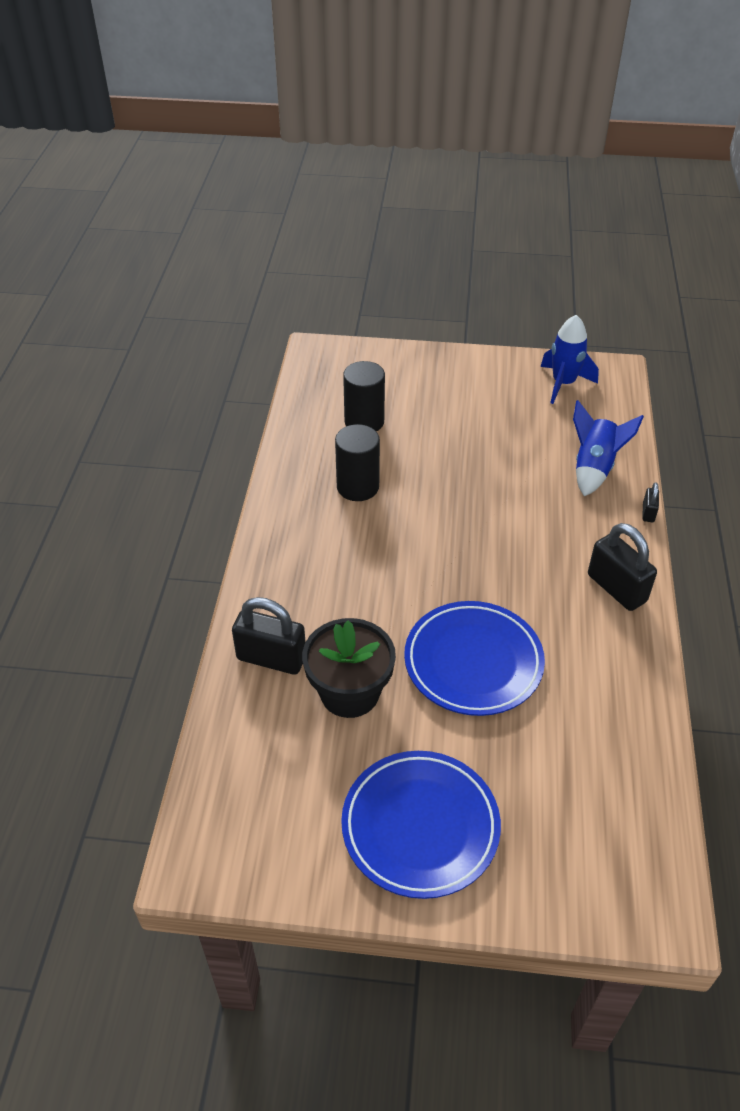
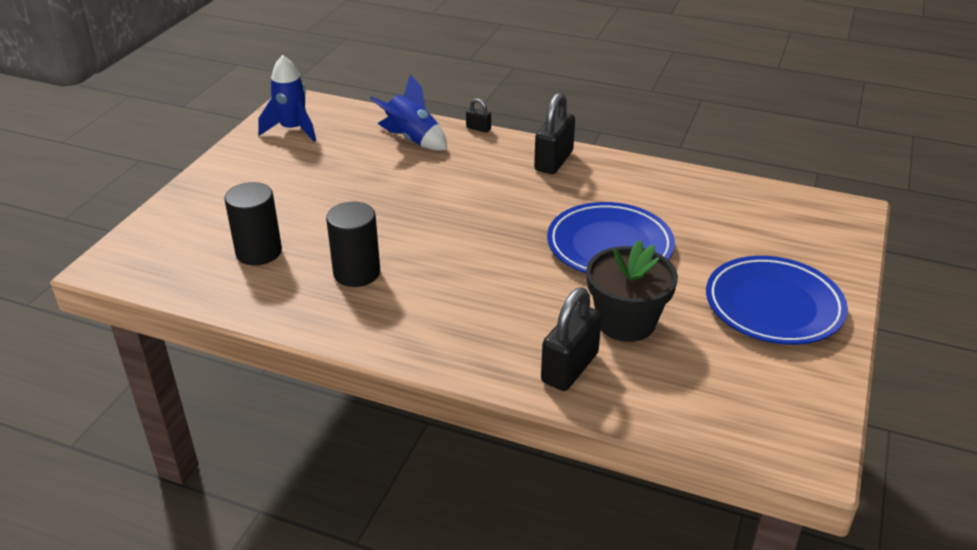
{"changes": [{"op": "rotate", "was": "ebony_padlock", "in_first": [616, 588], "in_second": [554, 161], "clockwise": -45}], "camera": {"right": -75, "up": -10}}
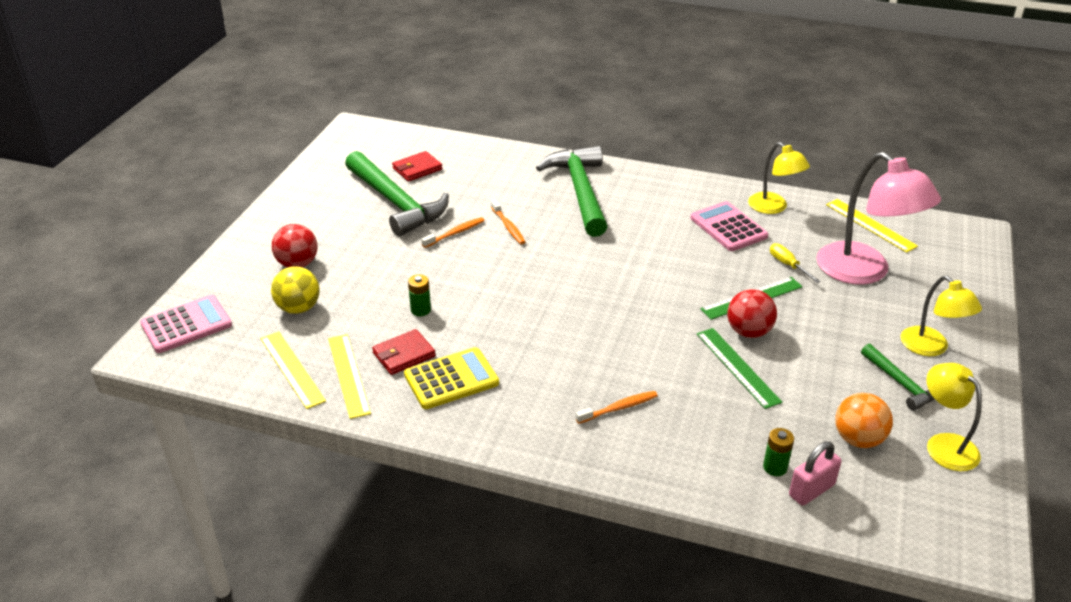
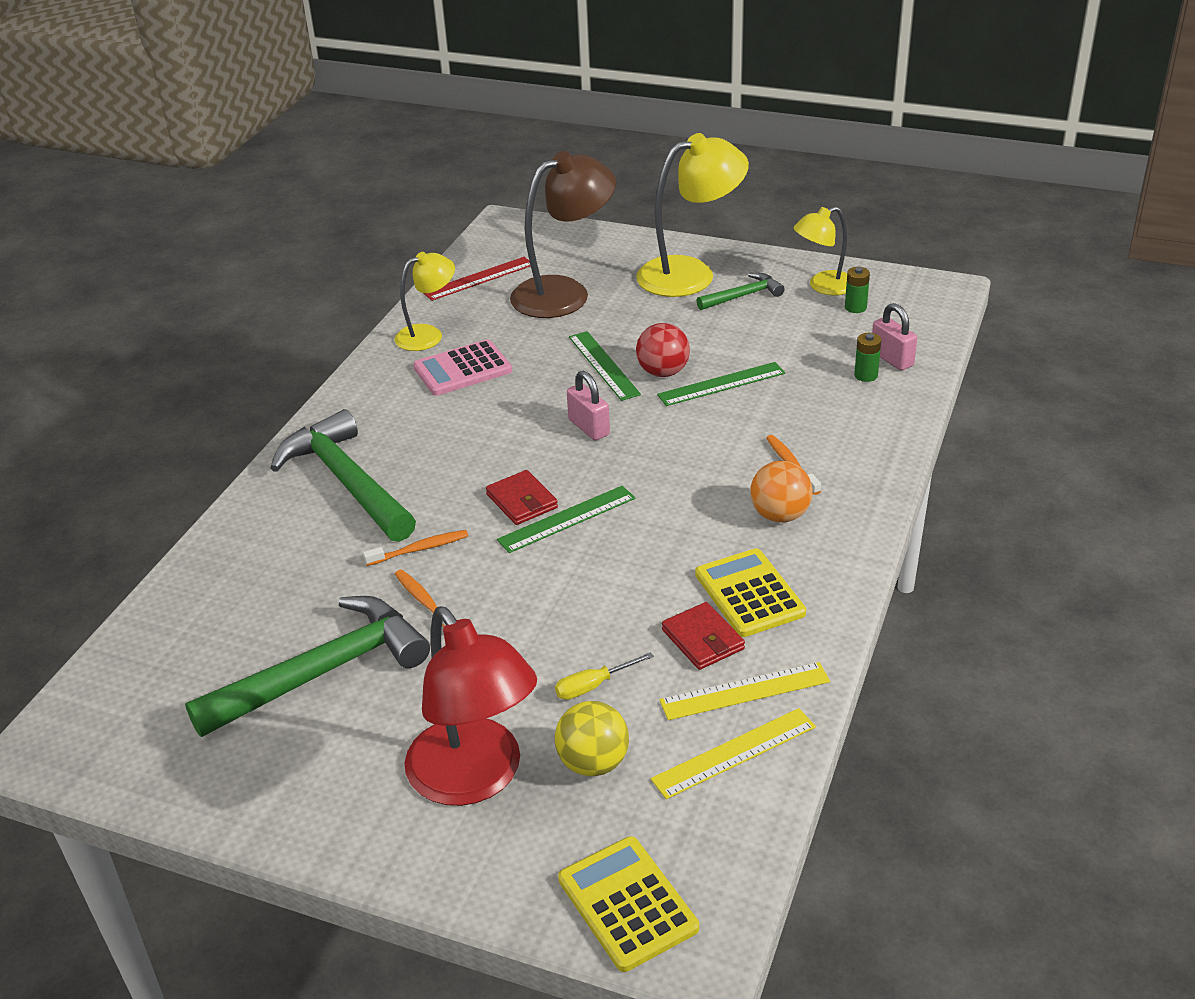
{"changes": [{"op": "rotate", "was": "green_hammer", "in_first": [580, 191], "in_second": [347, 482], "clockwise": 60}, {"op": "replace", "was": "scarlet_ball", "now": "scarlet_desk_lamp", "in_first": [297, 264], "in_second": [475, 778]}, {"op": "recolor", "was": "yellow_straightedge", "now": "scarlet_straightedge", "in_first": [870, 225], "in_second": [479, 278]}, {"op": "move", "was": "scarlet_card_wallet", "in_first": [417, 169], "in_second": [522, 501]}, {"op": "insert", "now": "green_straightedge", "in_second": [567, 519]}, {"op": "recolor", "was": "rosy_desk_lamp", "now": "brown_desk_lamp", "in_first": [864, 272], "in_second": [564, 293]}, {"op": "move", "was": "yellow_flat_screwdriver", "in_first": [788, 265], "in_second": [593, 686]}, {"op": "recolor", "was": "rosy_pocket_calculator", "now": "yellow_pocket_calculator", "in_first": [186, 325], "in_second": [627, 904]}, {"op": "insert", "now": "rosy_padlock", "in_second": [589, 427]}, {"op": "resize", "was": "yellow_desk_lamp", "in_first": [931, 348], "in_second": [690, 273], "ratio": 1.69}, {"op": "move", "was": "orange-coloured_ball", "in_first": [858, 439], "in_second": [780, 515]}, {"op": "move", "was": "green_power_cell", "in_first": [420, 310], "in_second": [855, 307]}], "camera": {"right": -85, "up": 0}}
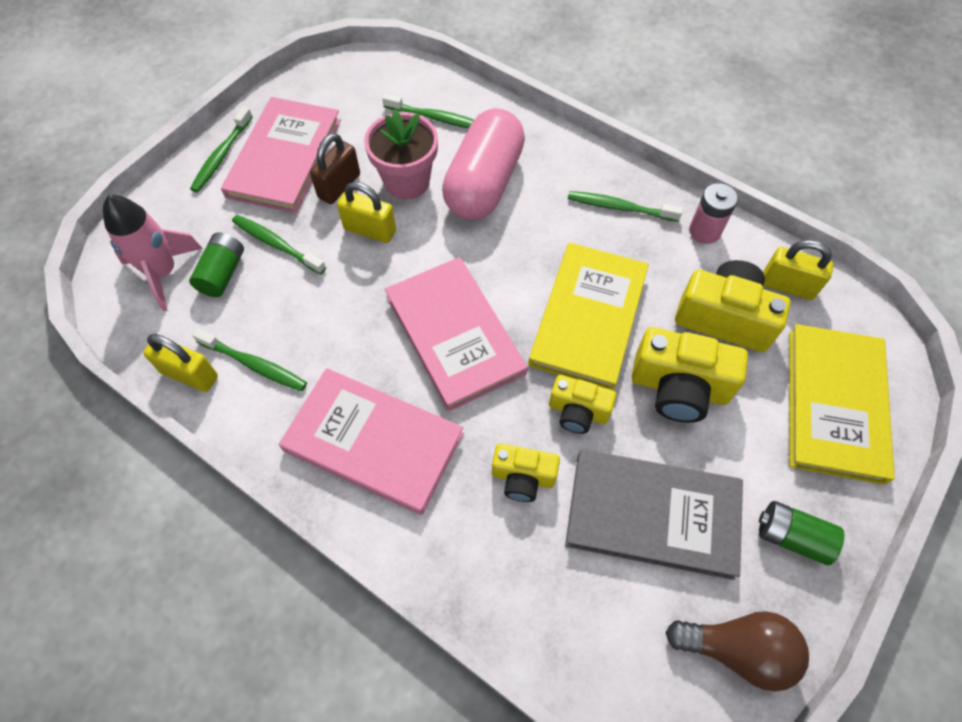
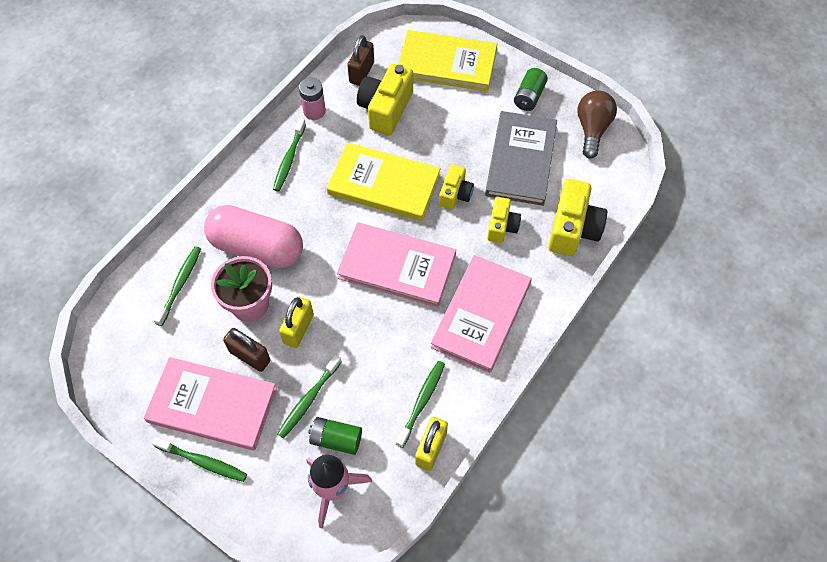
{"changes": [{"op": "rotate", "was": "rosy_book", "in_first": [454, 335], "in_second": [397, 267], "clockwise": 45}, {"op": "recolor", "was": "yellow_padlock", "now": "brown_padlock", "in_first": [787, 286], "in_second": [361, 72]}, {"op": "move", "was": "yellow_camera", "in_first": [679, 387], "in_second": [573, 229]}], "camera": {"right": -90, "up": 0}}
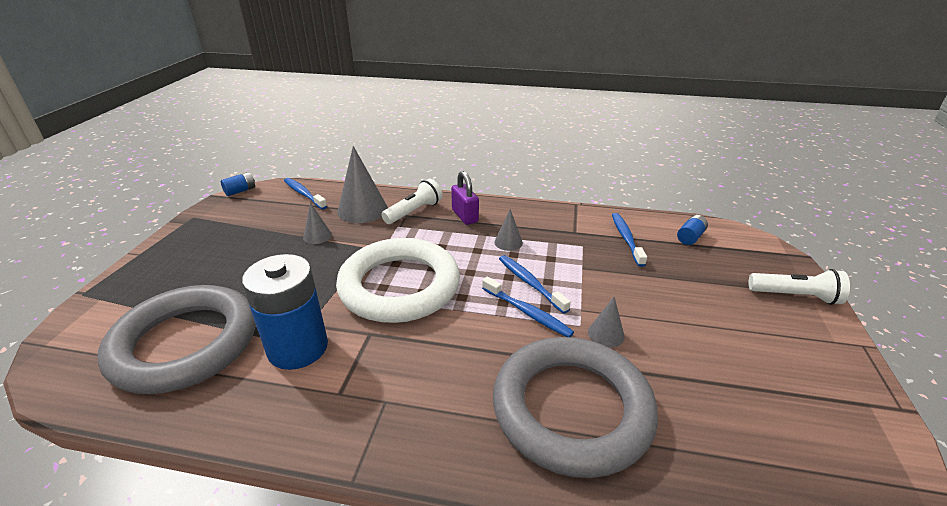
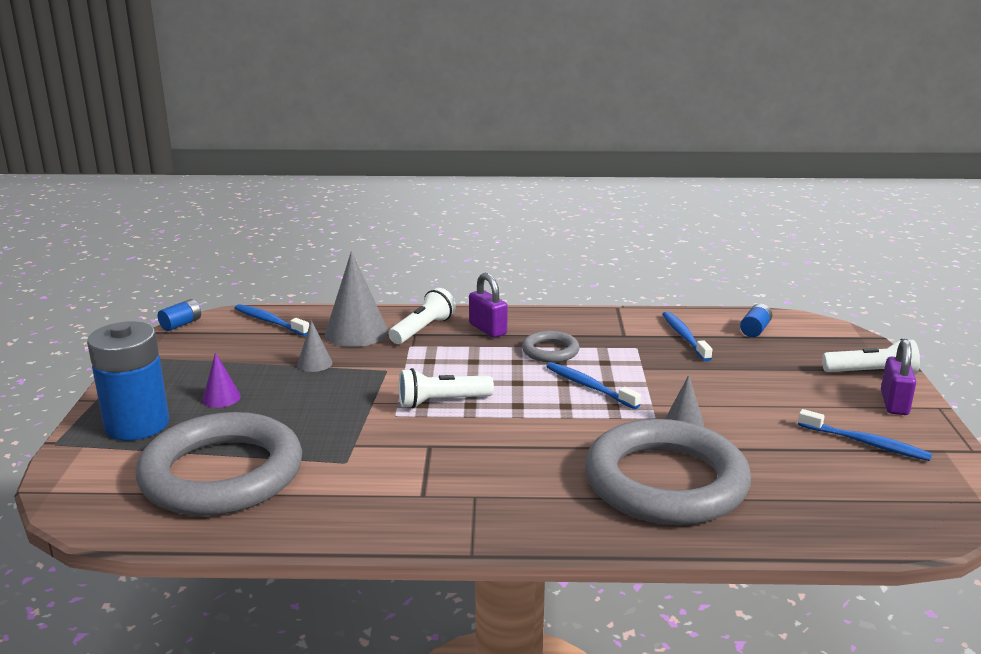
{"changes": [{"op": "move", "was": "cobalt_power_cell", "in_first": [298, 348], "in_second": [137, 425]}, {"op": "insert", "now": "royal_purple_cone_shape", "in_second": [221, 398]}, {"op": "replace", "was": "snow-white_ring", "now": "snow-white_torch", "in_first": [399, 286], "in_second": [441, 402]}, {"op": "replace", "was": "ash-grey_cone_shape", "now": "ash-grey_ring", "in_first": [508, 242], "in_second": [550, 351]}, {"op": "move", "was": "cobalt_dental_brush", "in_first": [527, 312], "in_second": [865, 443]}, {"op": "insert", "now": "royal_purple_padlock", "in_second": [894, 403]}], "camera": {"right": -10, "up": -10}}
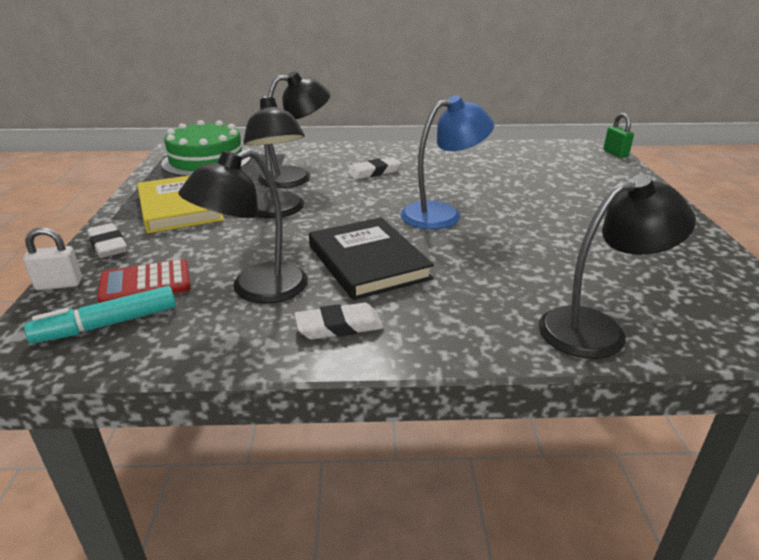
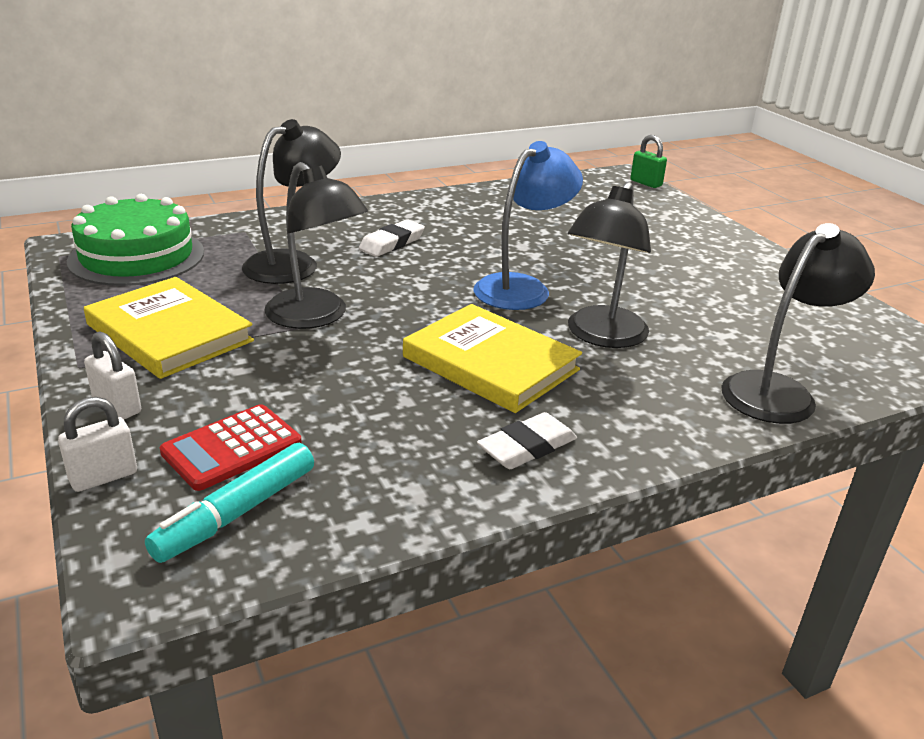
{"changes": [{"op": "replace", "was": "snow-white_pencil_eraser", "now": "snow-white_padlock", "in_first": [108, 245], "in_second": [117, 406]}, {"op": "recolor", "was": "ebony_book", "now": "yellow_book", "in_first": [368, 262], "in_second": [490, 363]}, {"op": "move", "was": "ebony_desk_lamp", "in_first": [256, 289], "in_second": [601, 336]}], "camera": {"right": -25, "up": 0}}
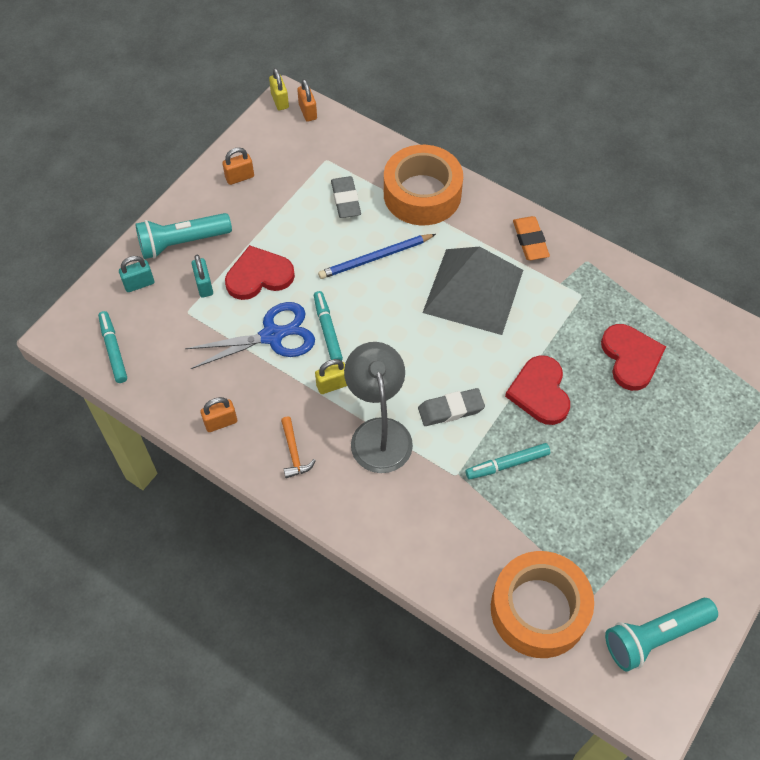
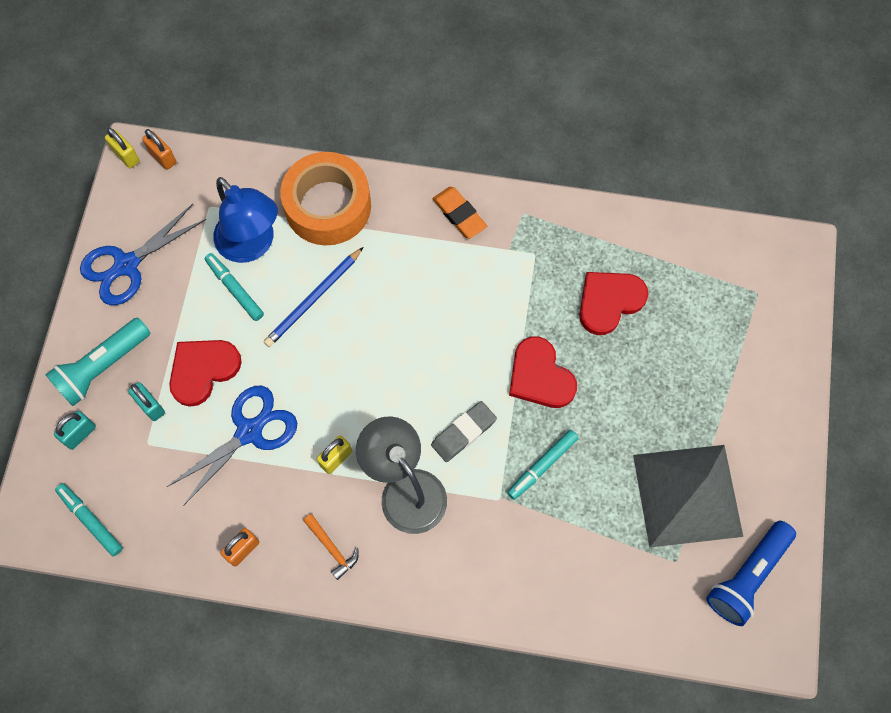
{"changes": [{"op": "replace", "was": "orange-coloured_padlock", "now": "cobalt_shears", "in_first": [239, 177], "in_second": [127, 265]}, {"op": "move", "was": "teal_felt_pen", "in_first": [327, 330], "in_second": [235, 289]}, {"op": "replace", "was": "ash-grey_pencil_eraser", "now": "cobalt_desk_lamp", "in_first": [345, 200], "in_second": [252, 245]}, {"op": "rotate", "was": "scarlet_heart_shape", "in_first": [631, 358], "in_second": [609, 301], "clockwise": -90}, {"op": "move", "was": "ash-grey_solid_pyramid", "in_first": [473, 291], "in_second": [687, 495]}, {"op": "recolor", "was": "teal_torch", "now": "cobalt_torch", "in_first": [654, 636], "in_second": [747, 576]}, {"op": "delete", "was": "orange-coloured_tape", "in_first": [539, 609]}], "camera": {"right": -25, "up": 10}}
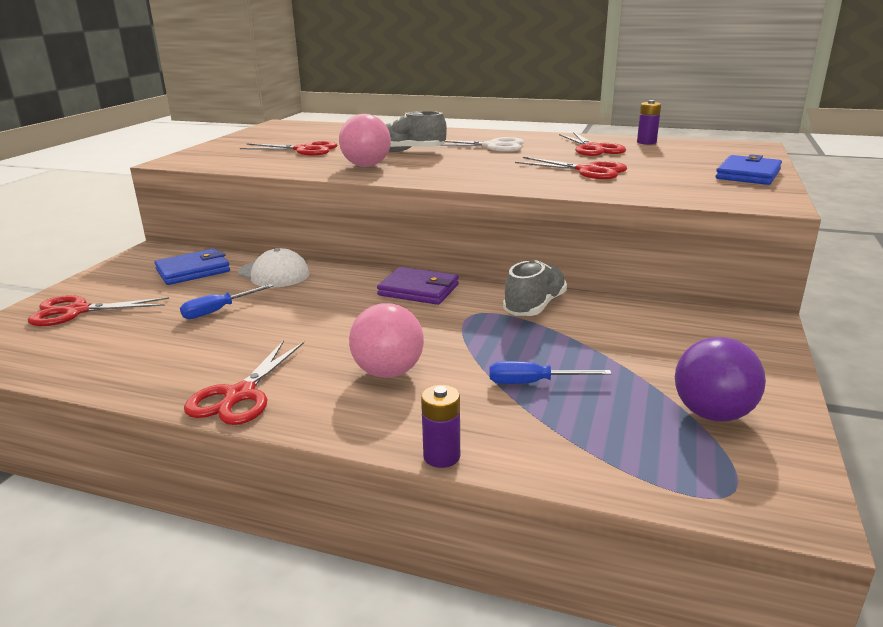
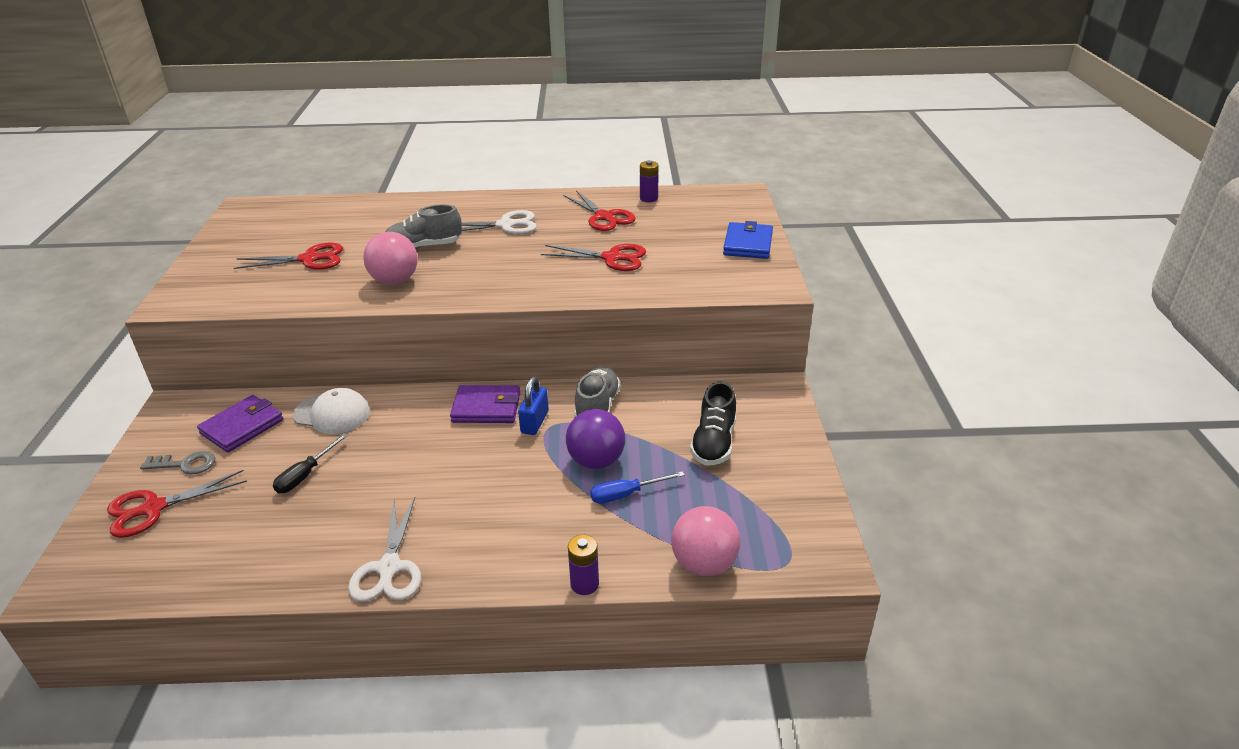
{"changes": [{"op": "insert", "now": "ash-grey_key", "in_second": [185, 464]}, {"op": "recolor", "was": "cobalt_card_wallet", "now": "royal_purple_card_wallet", "in_first": [193, 271], "in_second": [242, 427]}, {"op": "recolor", "was": "cobalt_flat_screwdriver", "now": "ebony_flat_screwdriver", "in_first": [218, 310], "in_second": [305, 475]}, {"op": "recolor", "was": "scarlet_shears", "now": "snow-white_shears", "in_first": [239, 395], "in_second": [389, 568]}, {"op": "insert", "now": "cobalt_padlock", "in_second": [534, 422]}, {"op": "move", "was": "royal_purple_ball", "in_first": [712, 414], "in_second": [596, 461]}, {"op": "move", "was": "rosy_ball", "in_first": [388, 372], "in_second": [704, 564]}, {"op": "insert", "now": "ebony_sneaker", "in_second": [713, 443]}], "camera": {"right": -20, "up": 10}}
